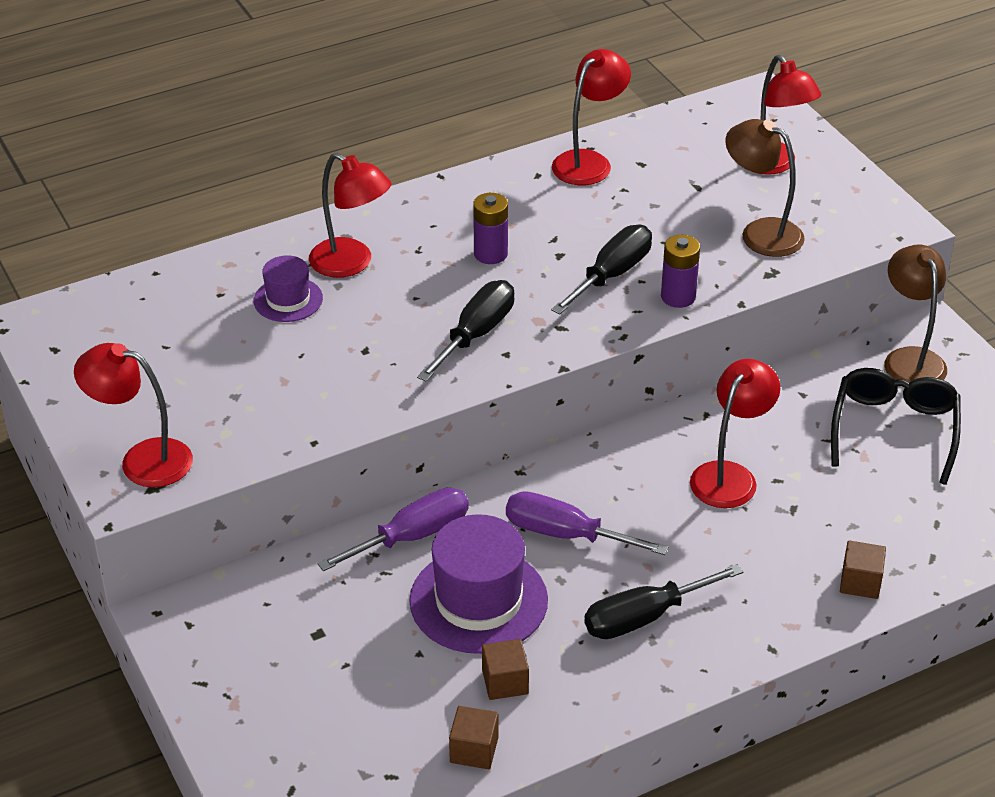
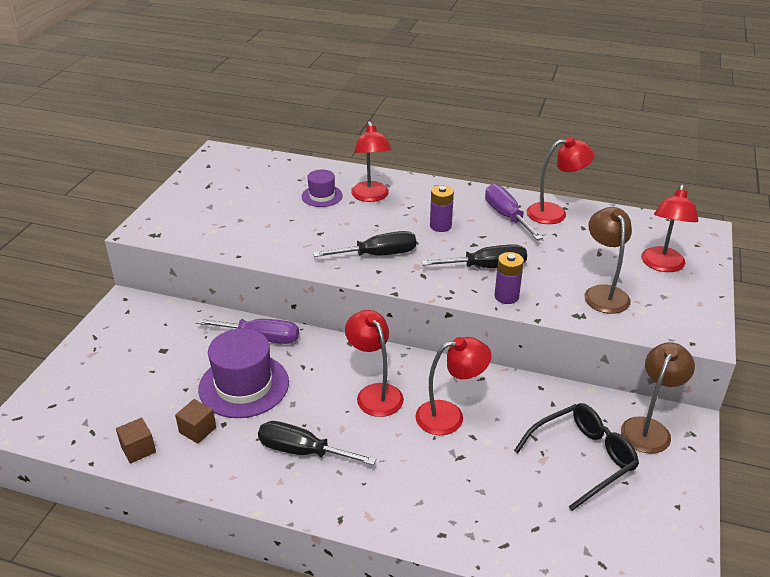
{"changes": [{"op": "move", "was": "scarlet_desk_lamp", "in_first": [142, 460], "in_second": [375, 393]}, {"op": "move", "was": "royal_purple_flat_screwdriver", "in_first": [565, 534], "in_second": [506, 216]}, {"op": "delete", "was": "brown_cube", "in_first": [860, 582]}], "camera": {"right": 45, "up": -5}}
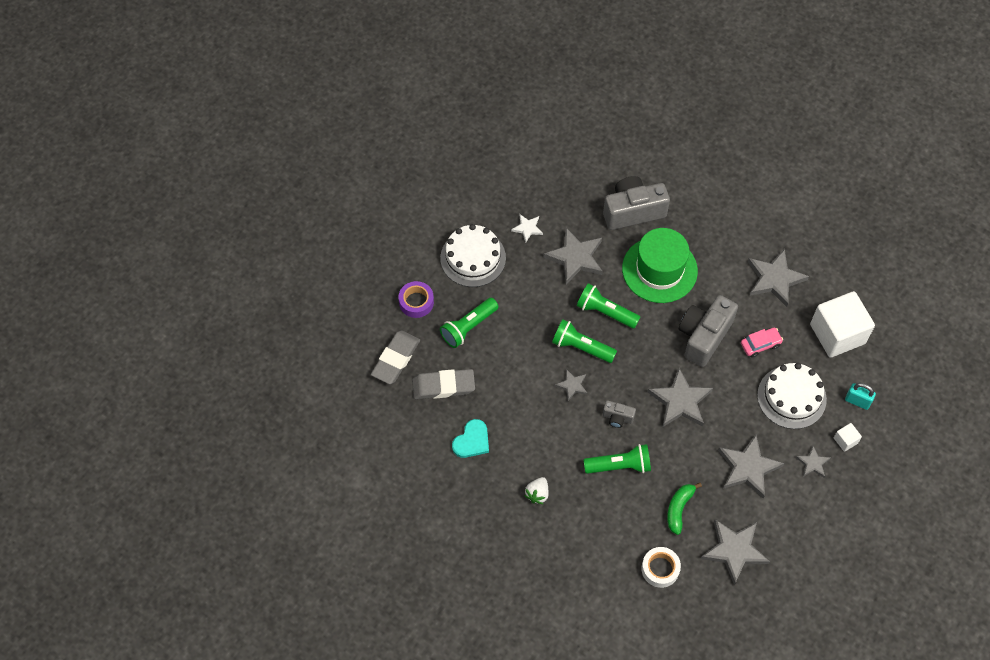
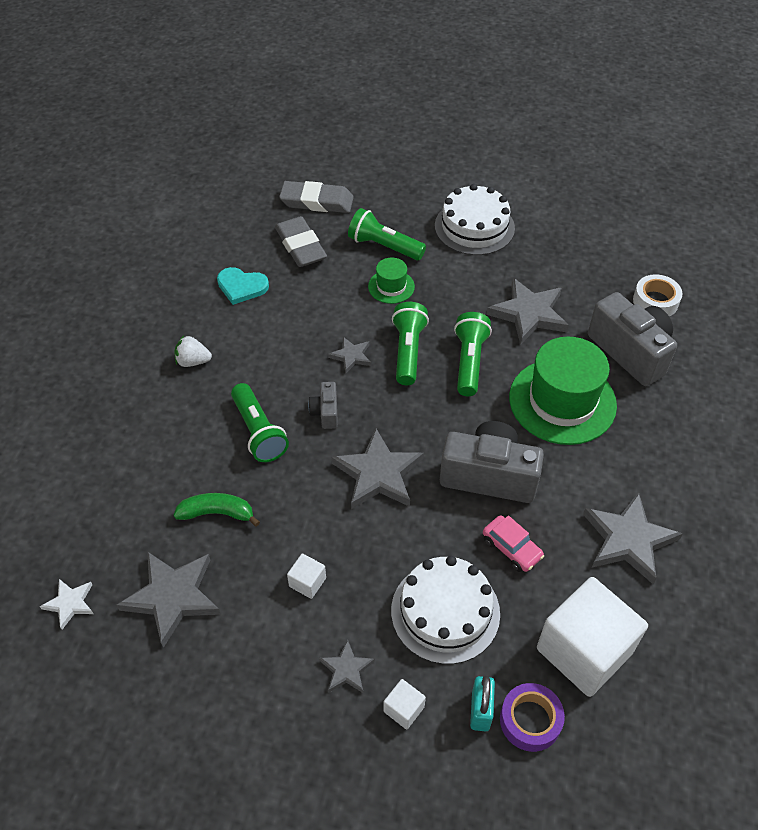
{"changes": [{"op": "move", "was": "snow-white_star", "in_first": [527, 228], "in_second": [70, 603]}, {"op": "replace", "was": "ash-grey_star", "now": "snow-white_cube", "in_first": [748, 468], "in_second": [307, 582]}, {"op": "insert", "now": "green_top_hat", "in_second": [391, 286]}, {"op": "move", "was": "royal_purple_tape", "in_first": [416, 302], "in_second": [530, 720]}, {"op": "move", "was": "snow-white_tape", "in_first": [660, 569], "in_second": [655, 301]}], "camera": {"right": 70, "up": -10}}
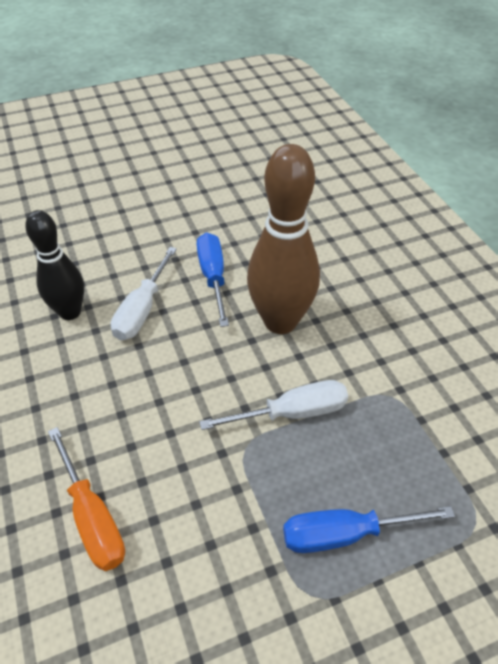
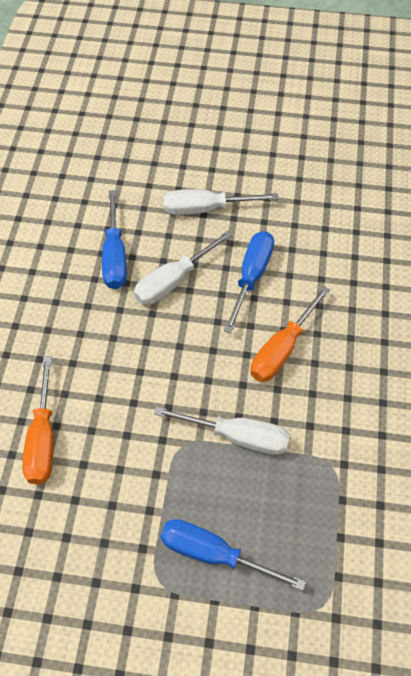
{"changes": [{"op": "replace", "was": "ebony_bowling_pin", "now": "cobalt_flat_screwdriver", "in_first": [70, 312], "in_second": [115, 256]}, {"op": "insert", "now": "snow-white_flat_screwdriver", "in_second": [206, 209]}, {"op": "replace", "was": "brown_bowling_pin", "now": "orange-coloured_flat_screwdriver", "in_first": [280, 321], "in_second": [282, 349]}], "camera": {"right": 30, "up": 10}}
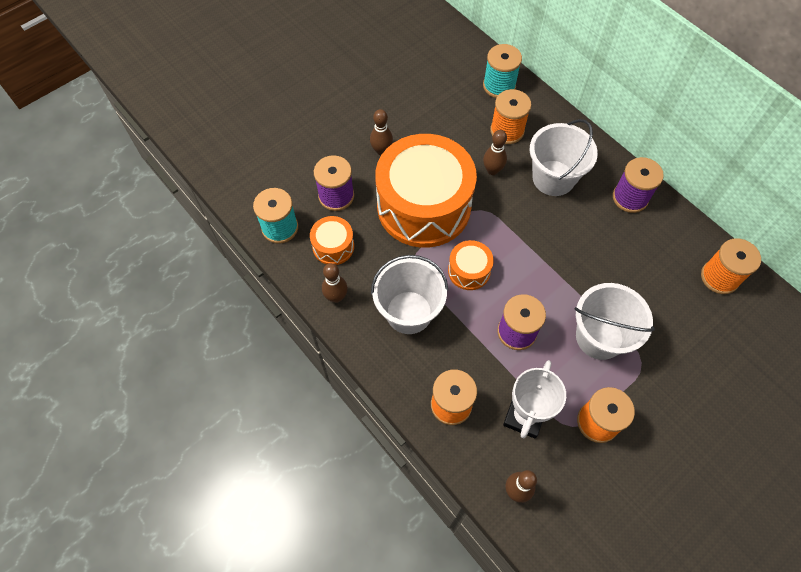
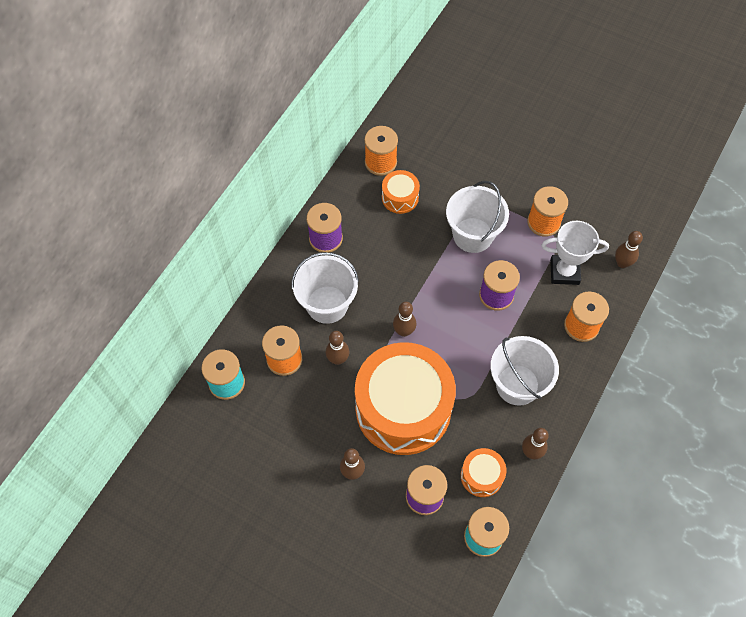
{"changes": [{"op": "move", "was": "orange-coloured_toy_drum", "in_first": [469, 271], "in_second": [400, 197]}, {"op": "insert", "now": "brown_bowling_pin", "in_second": [404, 331]}], "camera": {"right": -110, "up": 0}}
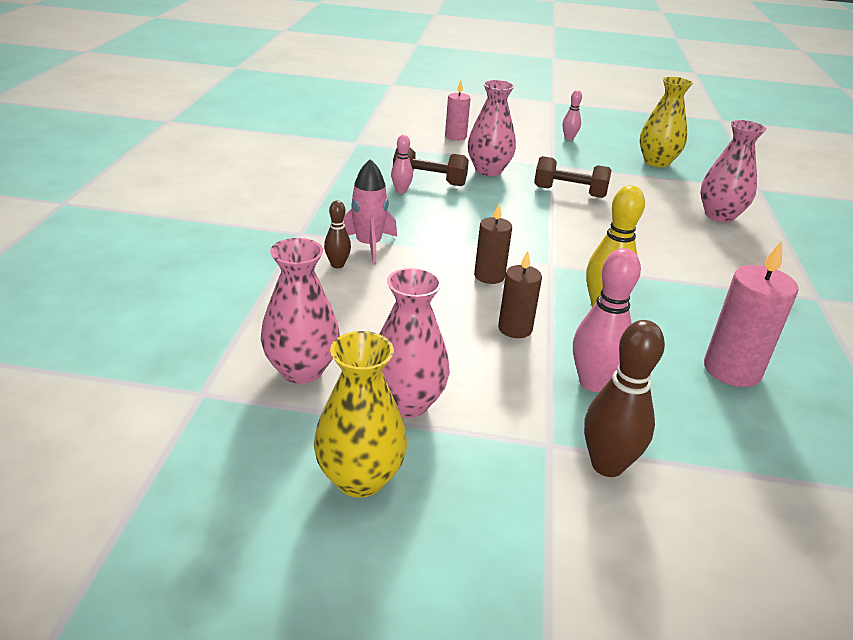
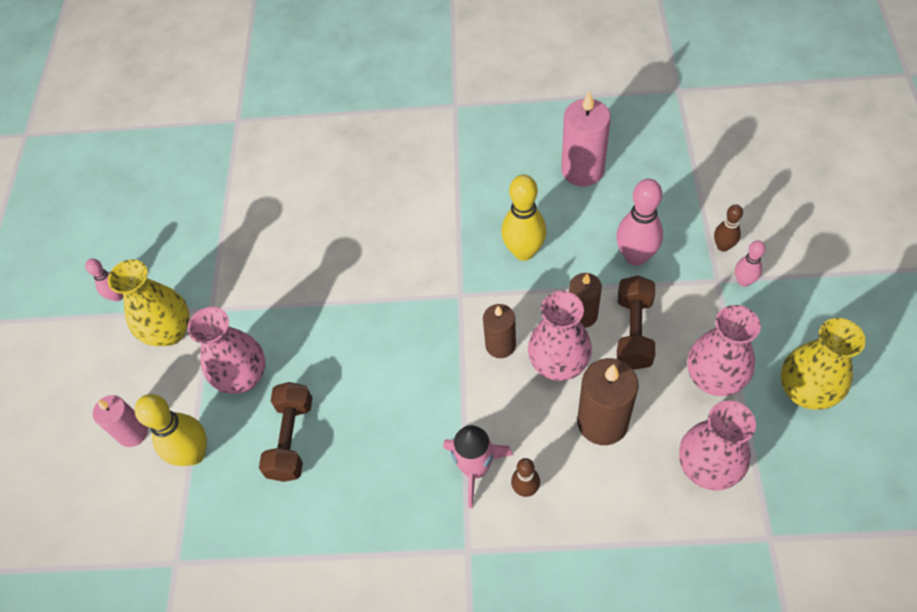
{"changes": [{"op": "move", "was": "yellow_flower_vase", "in_first": [656, 162], "in_second": [170, 331]}, {"op": "insert", "now": "yellow_bowling_pin", "in_second": [194, 454]}, {"op": "move", "was": "rosy_flower_vase", "in_first": [719, 215], "in_second": [558, 364]}, {"op": "insert", "now": "brown_wax_candle", "in_second": [602, 422]}, {"op": "move", "was": "brown_dumbbell", "in_first": [569, 192], "in_second": [633, 331]}, {"op": "resize", "was": "brown_bowling_pin", "in_first": [607, 465], "in_second": [723, 246], "ratio": 0.56}, {"op": "move", "was": "rosy_bowling_pin", "in_first": [401, 191], "in_second": [743, 281]}], "camera": {"right": -90, "up": 25}}
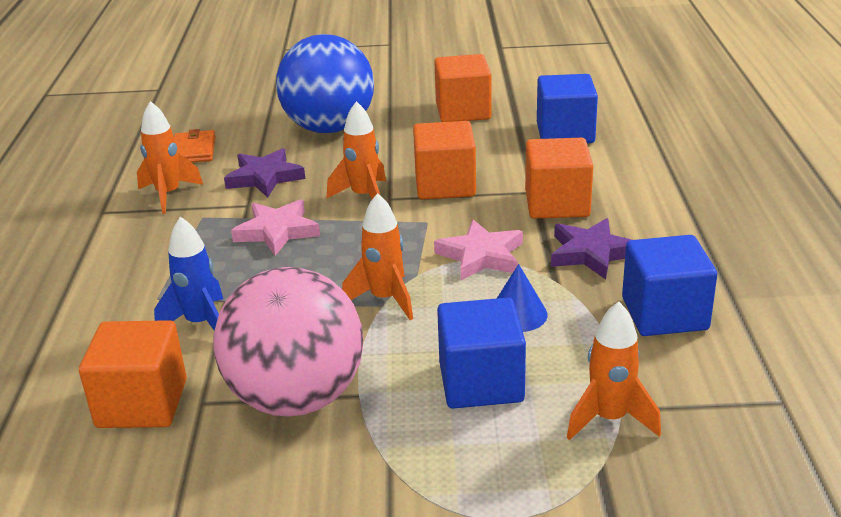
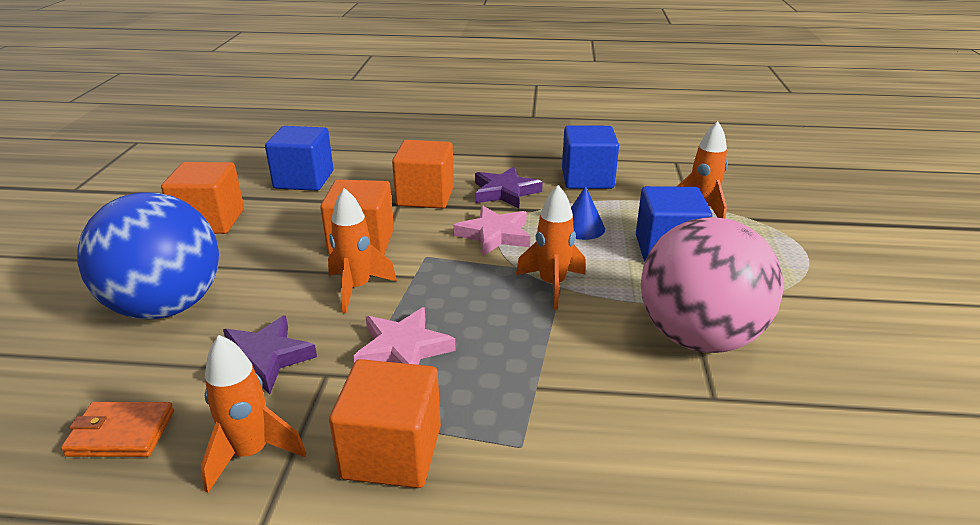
{"changes": [{"op": "move", "was": "orange-coloured_cube", "in_first": [142, 403], "in_second": [392, 452]}, {"op": "delete", "was": "cobalt_toy_rocket", "in_first": [201, 323]}], "camera": {"right": -85, "up": 0}}
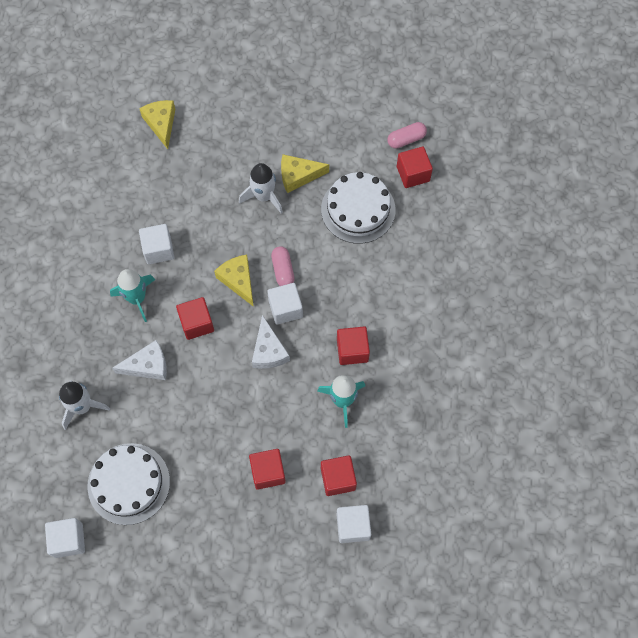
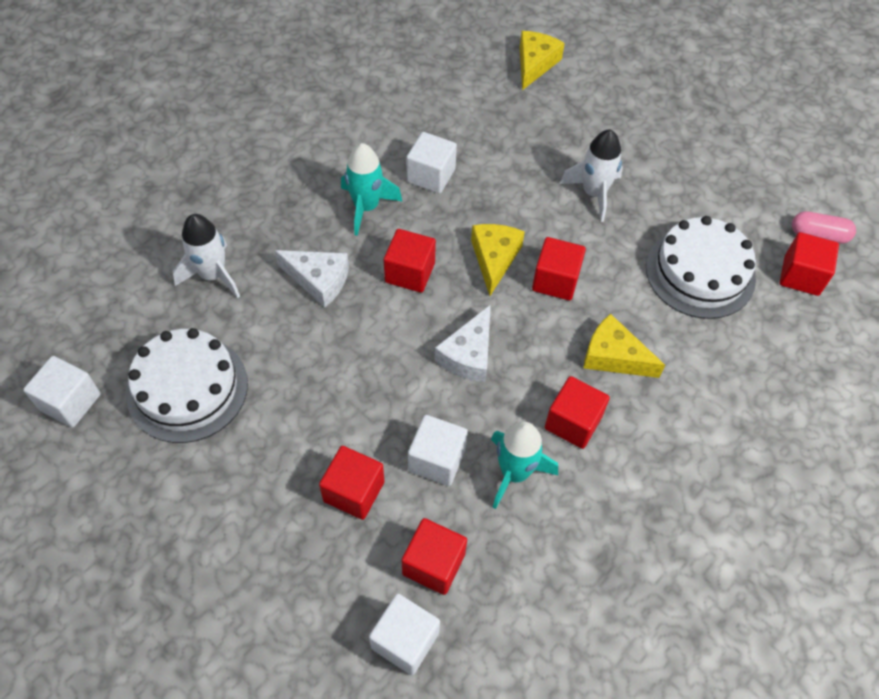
{"changes": [{"op": "move", "was": "snow-white_cube", "in_first": [285, 309], "in_second": [437, 460]}, {"op": "replace", "was": "rosy_pill_shape", "now": "scarlet_cube", "in_first": [283, 270], "in_second": [555, 280]}, {"op": "move", "was": "yellow_piece_of_cheese", "in_first": [298, 176], "in_second": [614, 356]}], "camera": {"right": 35, "up": -10}}
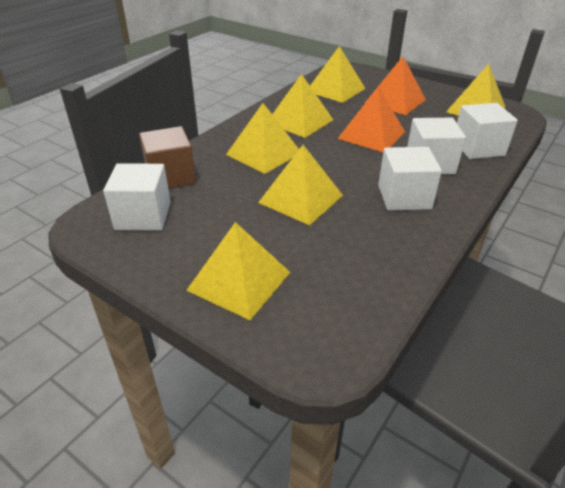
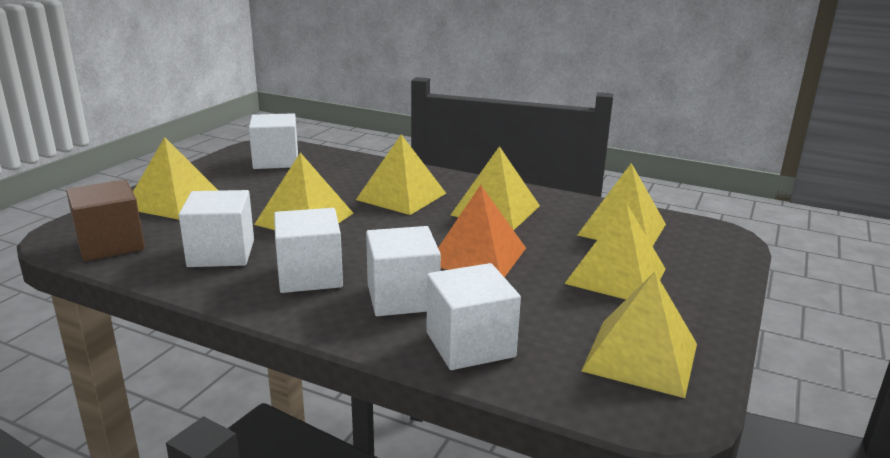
{"changes": [{"op": "move", "was": "brown_cube", "in_first": [170, 176], "in_second": [110, 244]}, {"op": "insert", "now": "snow-white_cube", "in_second": [221, 253]}, {"op": "recolor", "was": "orange-coloured_solid_pyramid", "now": "yellow_solid_pyramid", "in_first": [395, 101], "in_second": [616, 276]}], "camera": {"right": 80, "up": -15}}
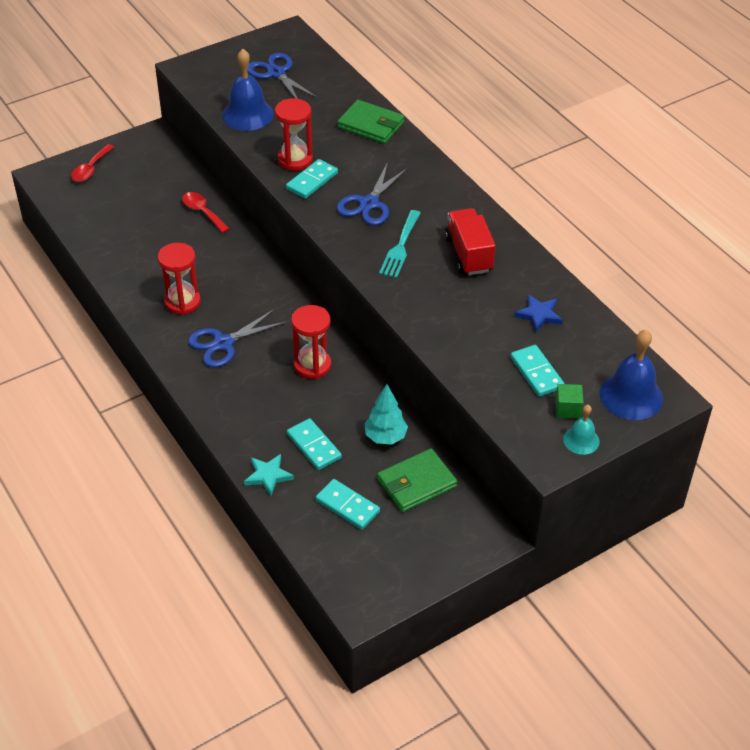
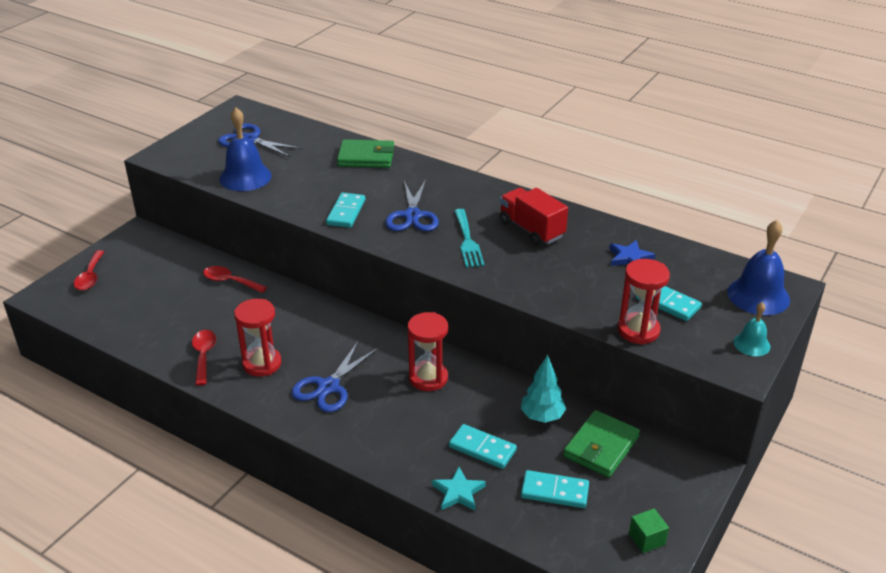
{"changes": [{"op": "insert", "now": "scarlet_spoon", "in_second": [204, 356]}, {"op": "move", "was": "scarlet_hourglass", "in_first": [295, 160], "in_second": [638, 330]}, {"op": "move", "was": "green_cube", "in_first": [567, 409], "in_second": [646, 539]}], "camera": {"right": -25, "up": -10}}
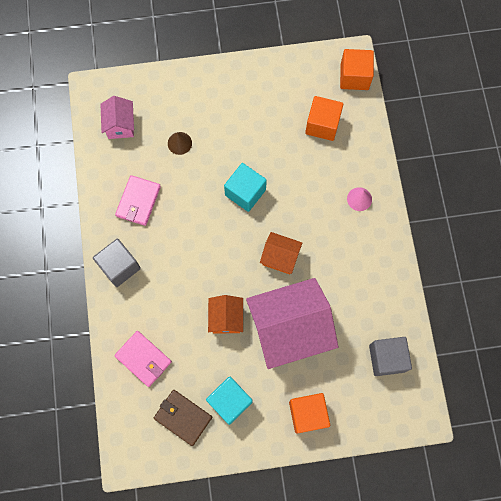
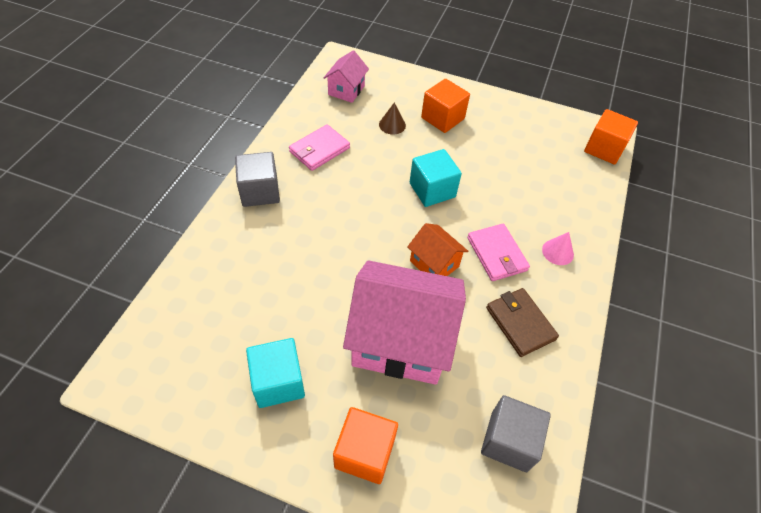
{"changes": [{"op": "move", "was": "orange-coloured_cube", "in_first": [322, 125], "in_second": [442, 118]}, {"op": "move", "was": "rosy_card_wallet", "in_first": [143, 359], "in_second": [497, 254]}, {"op": "move", "was": "brown_card_wallet", "in_first": [183, 417], "in_second": [520, 323]}, {"op": "delete", "was": "orange-coloured_toy_house", "in_first": [226, 318]}], "camera": {"right": 25, "up": -20}}
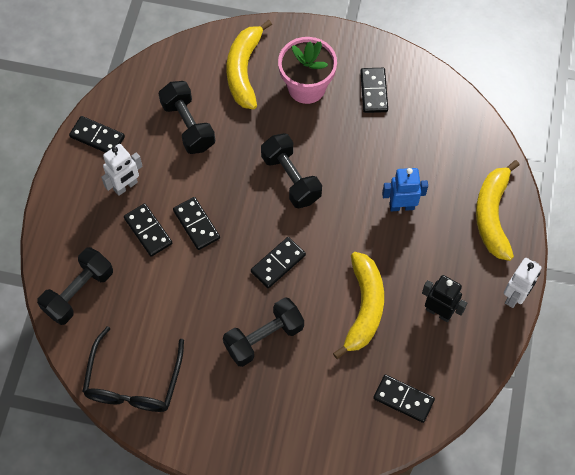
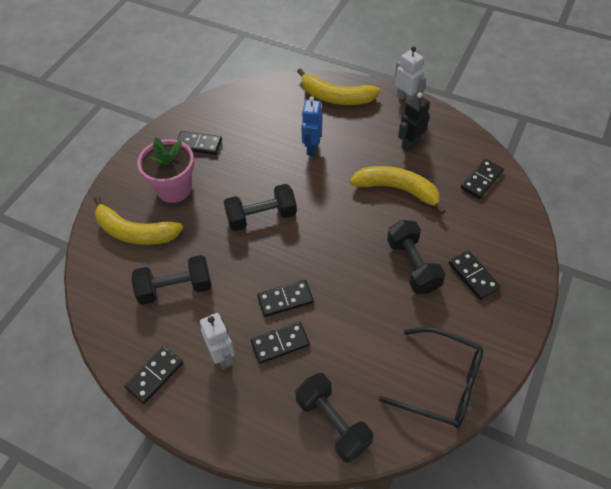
{"changes": [{"op": "move", "was": "ebony_domino_piece", "in_first": [278, 263], "in_second": [473, 276]}], "camera": {"right": -75, "up": -10}}
